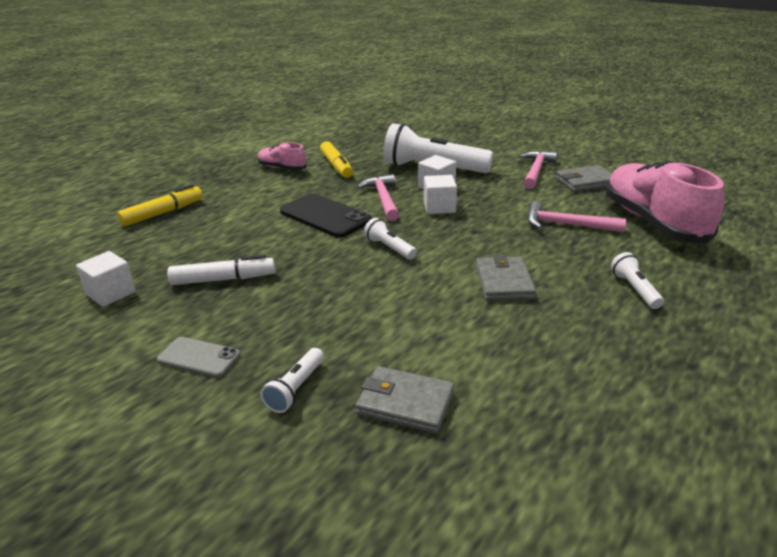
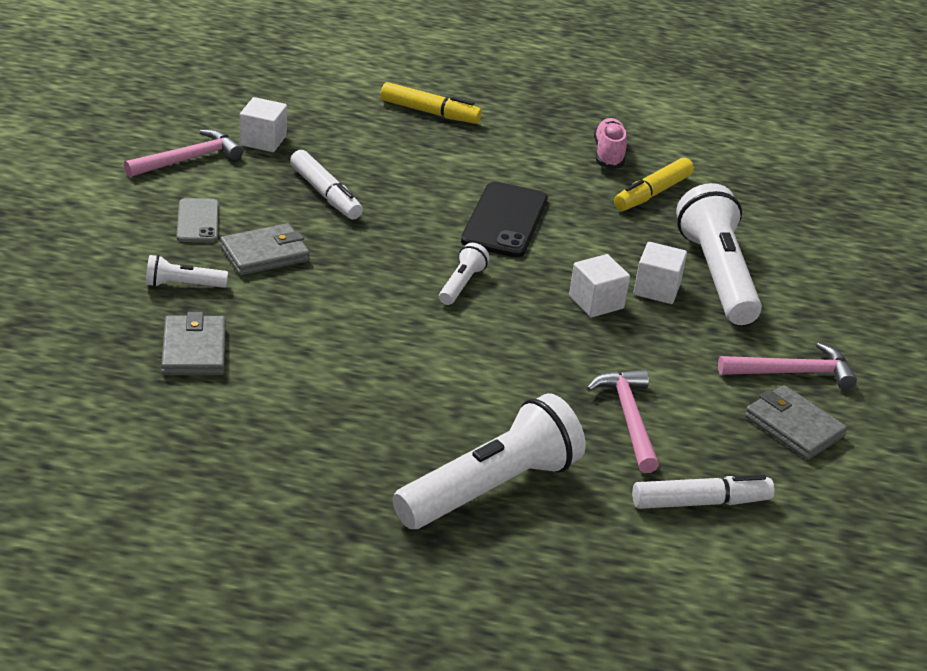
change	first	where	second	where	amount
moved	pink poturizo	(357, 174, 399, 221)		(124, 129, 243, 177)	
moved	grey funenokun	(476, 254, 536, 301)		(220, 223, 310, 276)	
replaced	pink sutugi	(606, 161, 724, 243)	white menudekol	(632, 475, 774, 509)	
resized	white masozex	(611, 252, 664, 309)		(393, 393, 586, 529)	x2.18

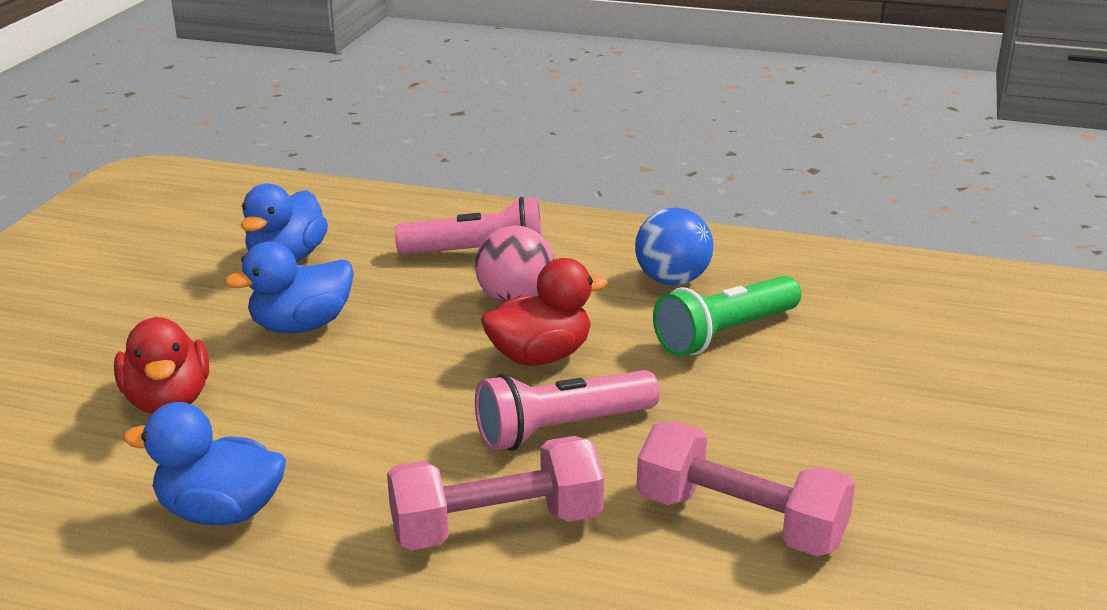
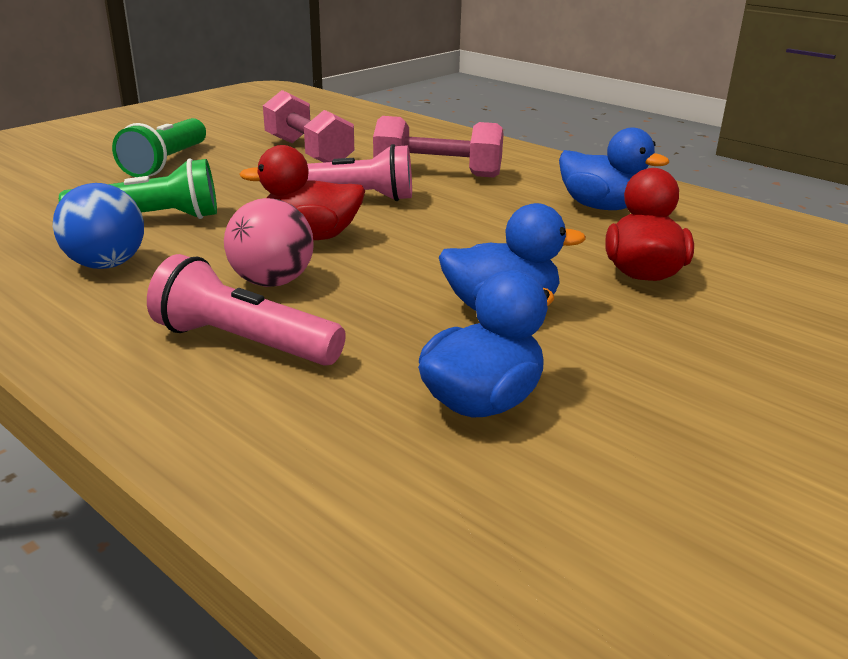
change	first	where	second	where	amount
added			green masozex	(112, 118, 206, 177)	

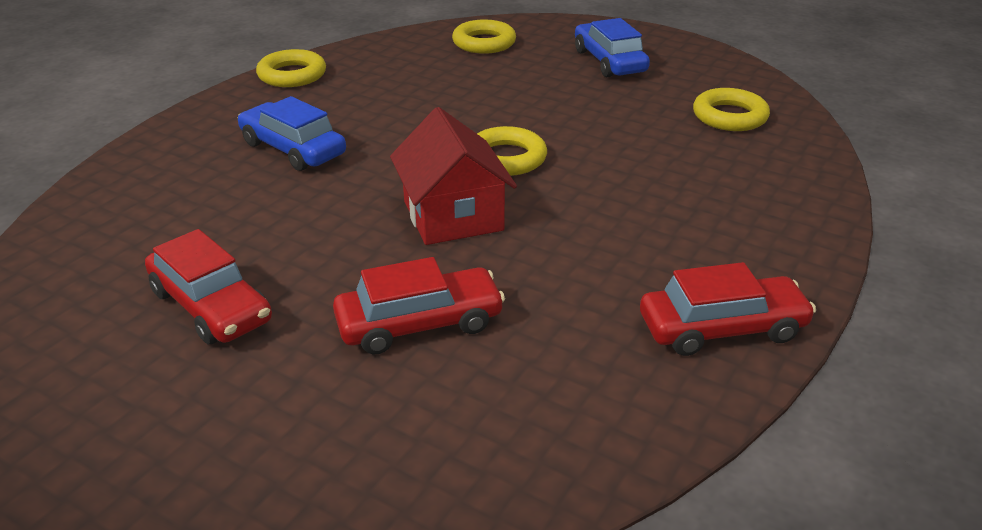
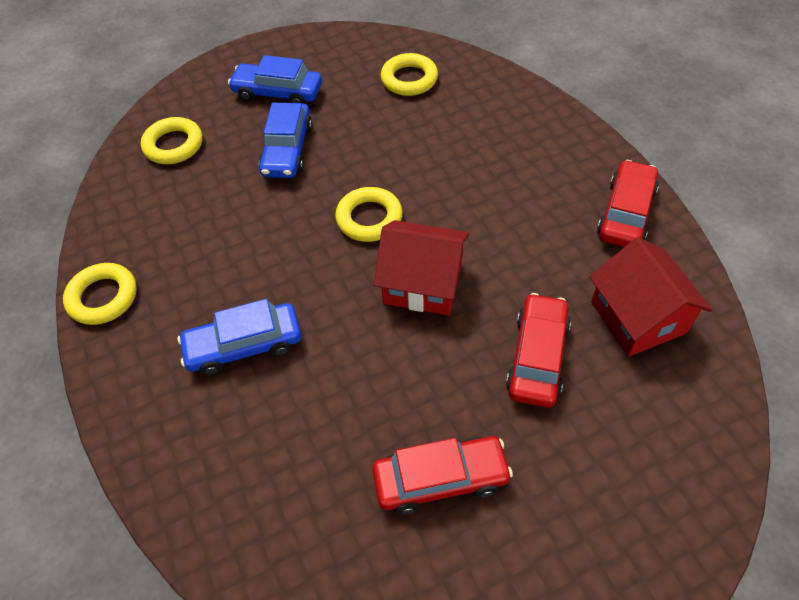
change	first	where	second	where	amount
added			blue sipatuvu	(259, 103, 312, 178)	
added			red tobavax	(589, 237, 712, 356)	

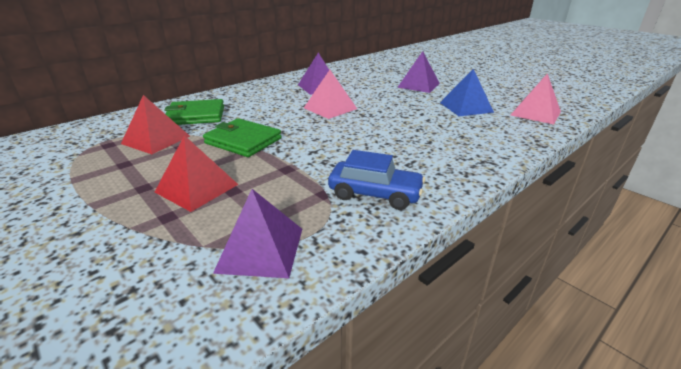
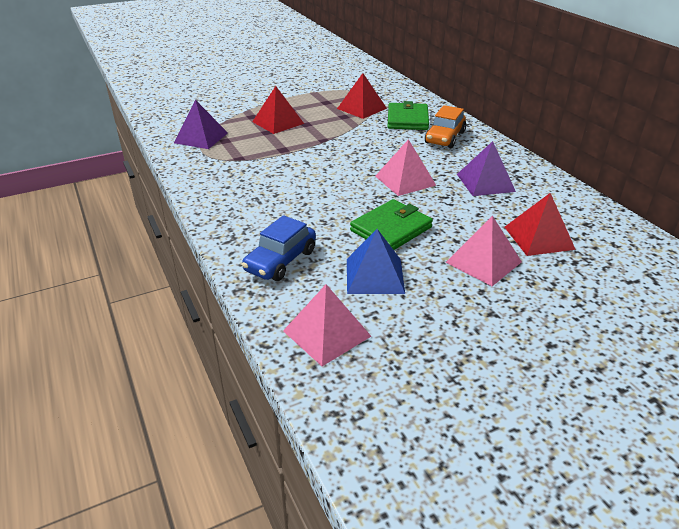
change	first	where	second	where	amount
moved	green funenokun	(203, 118, 281, 157)		(350, 199, 433, 250)	
moved	blue sipatuvu	(328, 150, 425, 210)		(242, 215, 316, 281)	
recoloured	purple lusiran	(397, 51, 440, 93)	pink lusiran	(445, 216, 522, 286)	
added			orange sipatuvu	(425, 105, 466, 148)	
added			red lusiran	(505, 193, 576, 256)	

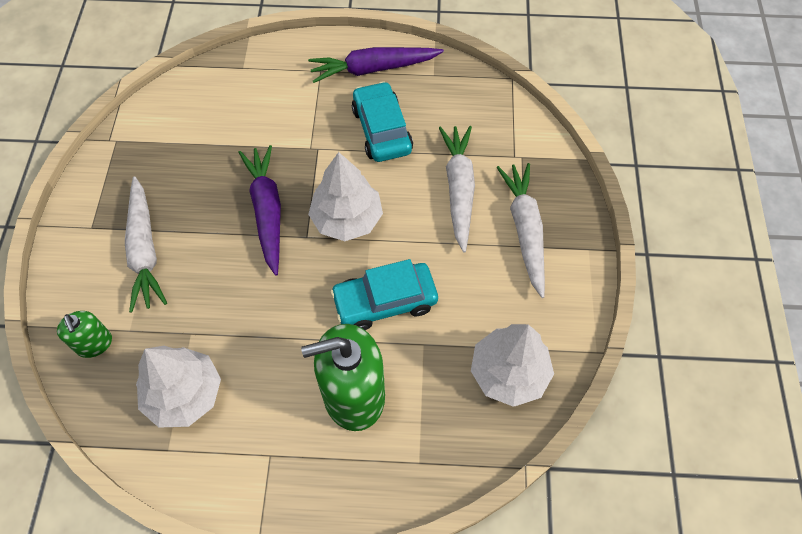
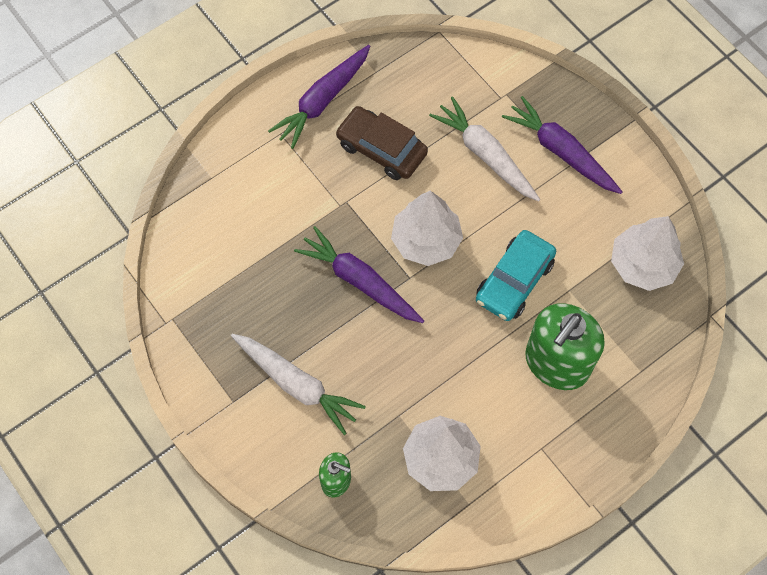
change	first	where	second	where	amount
recoloured	turquoise sipatuvu	(352, 81, 413, 162)	brown sipatuvu	(335, 106, 428, 180)	
recoloured	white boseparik	(496, 163, 545, 298)	purple boseparik	(502, 96, 622, 194)	

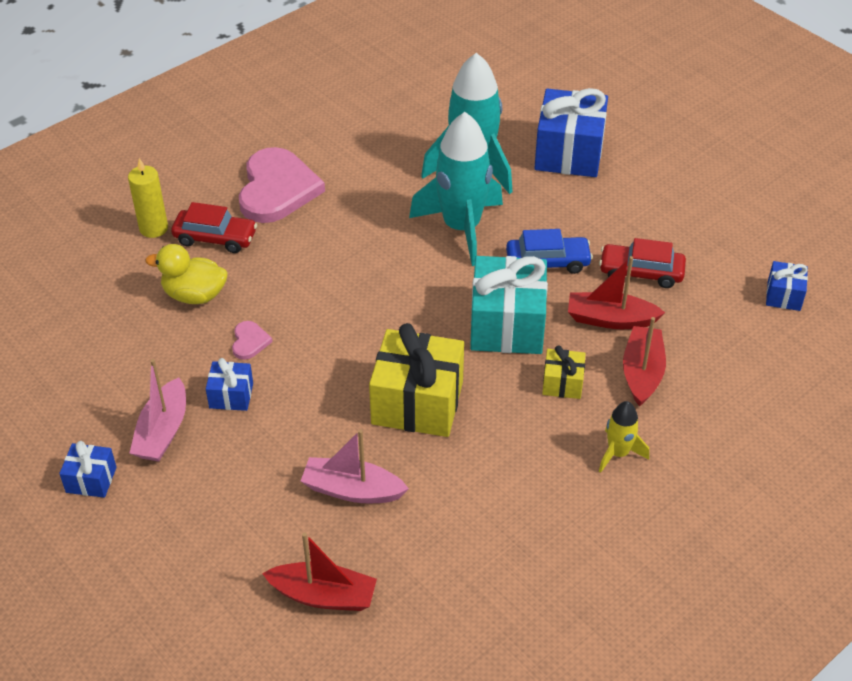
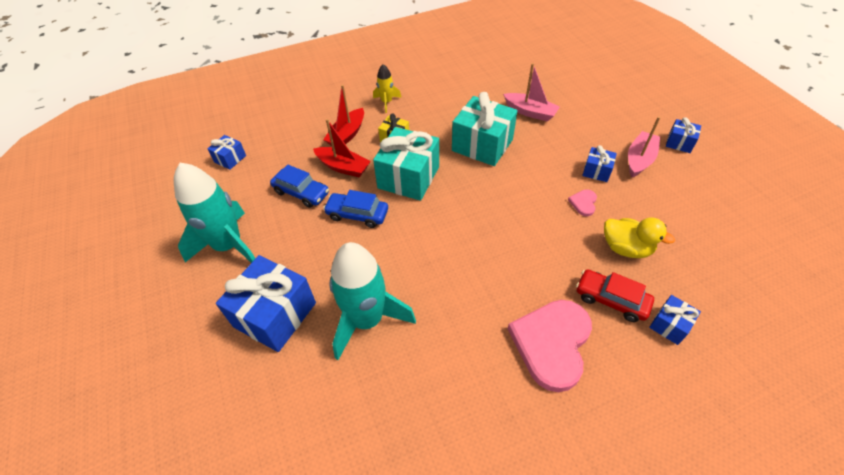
change	first	where	second	where	amount
replaced	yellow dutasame	(128, 158, 168, 238)	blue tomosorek	(649, 295, 701, 345)	
removed	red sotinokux	(262, 533, 377, 611)			
recoloured	yellow tomosorek	(369, 323, 464, 437)	turquoise tomosorek	(452, 92, 518, 166)	
moved	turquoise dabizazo	(409, 112, 503, 266)		(174, 163, 255, 263)	
recoloured	red sipatuvu	(599, 238, 686, 288)	blue sipatuvu	(270, 165, 329, 208)	

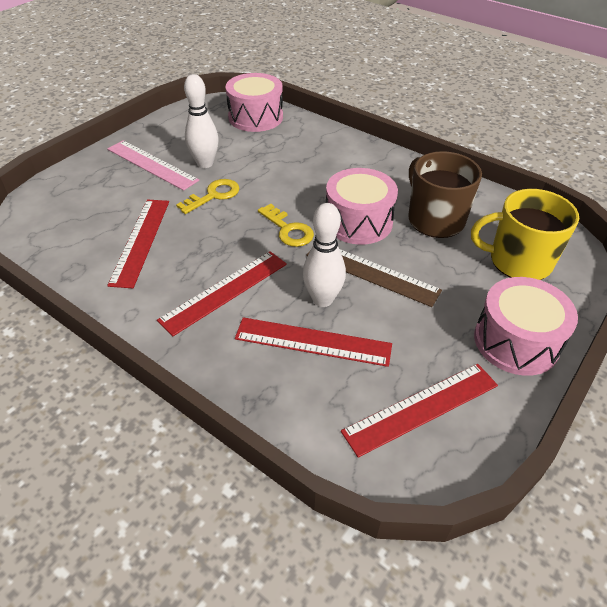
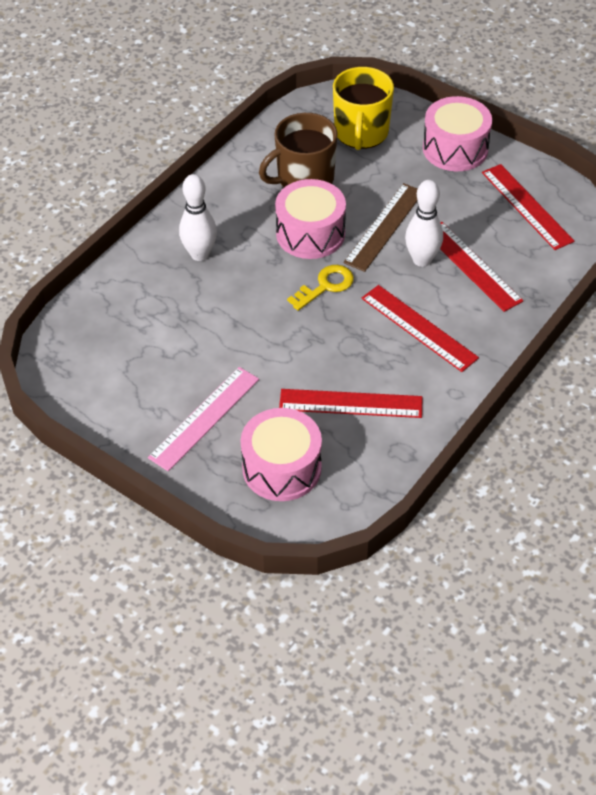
change	first	where	second	where	amount
removed	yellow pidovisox	(176, 179, 239, 214)			
moved	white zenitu	(184, 74, 219, 168)		(179, 174, 217, 261)	
moved	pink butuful	(226, 73, 283, 132)		(241, 408, 322, 501)	
turned	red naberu	(235, 317, 392, 367)		(440, 222, 523, 312)	45 degrees counterclockwise

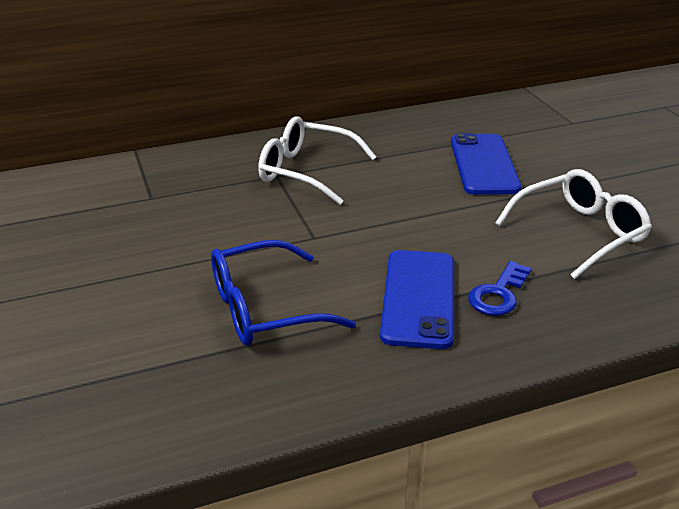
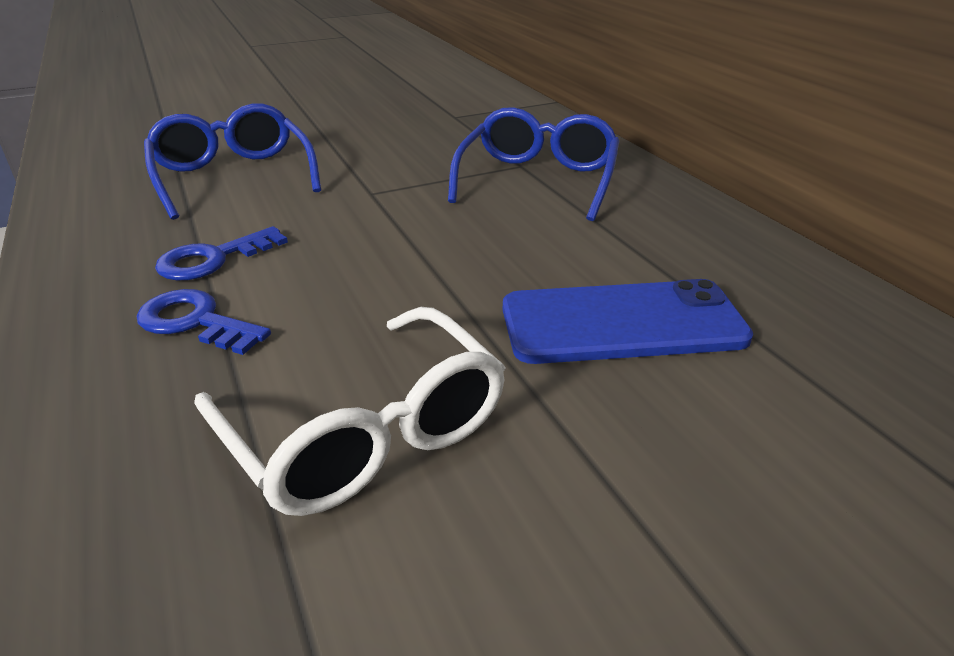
change	first	where	second	where	amount
recoloured	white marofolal	(258, 116, 376, 205)	blue marofolal	(448, 107, 619, 221)	
replaced	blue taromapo	(380, 250, 454, 349)	blue pidovisox	(155, 226, 288, 280)	

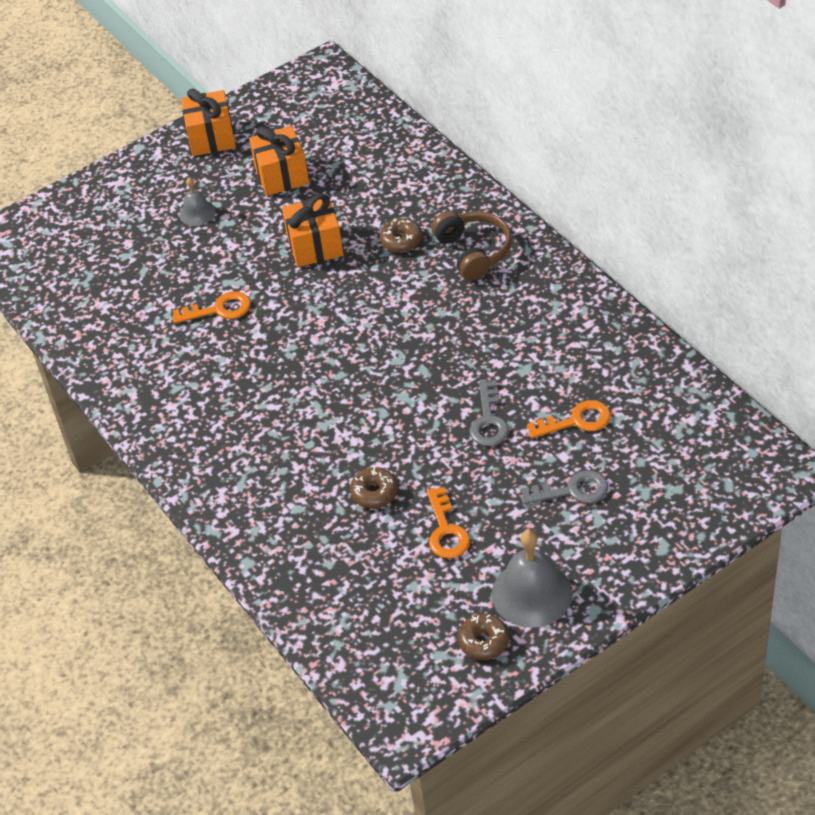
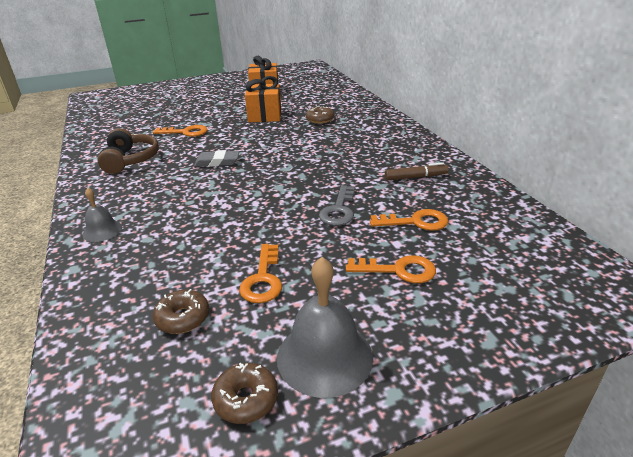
change	first	where	second	where	amount
moved	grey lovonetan	(179, 177, 216, 226)		(82, 188, 122, 242)	
removed	orange tomosorek	(181, 88, 236, 156)			
moved	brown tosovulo	(350, 467, 398, 509)		(153, 289, 209, 334)	
moved	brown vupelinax	(431, 211, 512, 281)		(97, 128, 159, 174)	
recoloured	grey pidovisox	(521, 470, 608, 504)	orange pidovisox	(346, 255, 436, 283)	
added			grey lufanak	(194, 150, 239, 167)	
added			brown menudekol	(385, 162, 449, 181)	

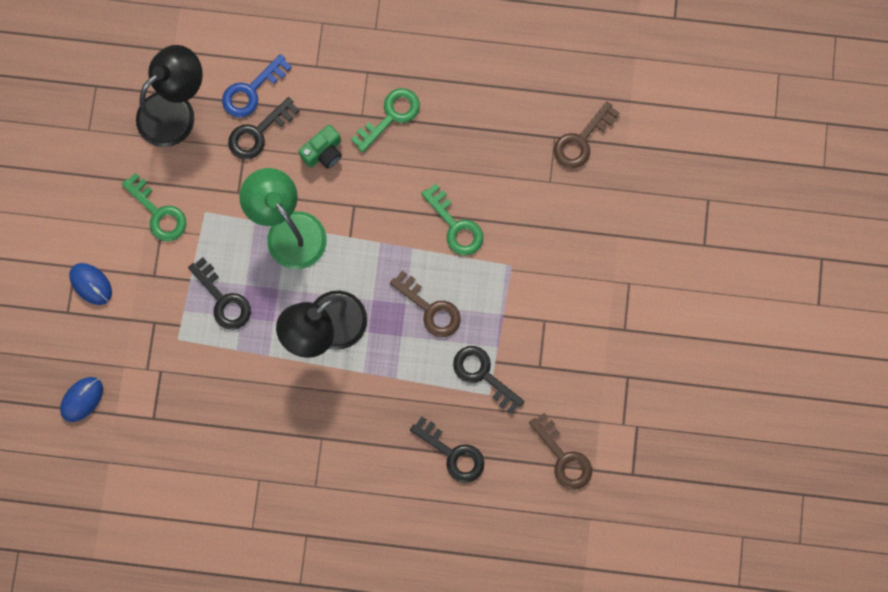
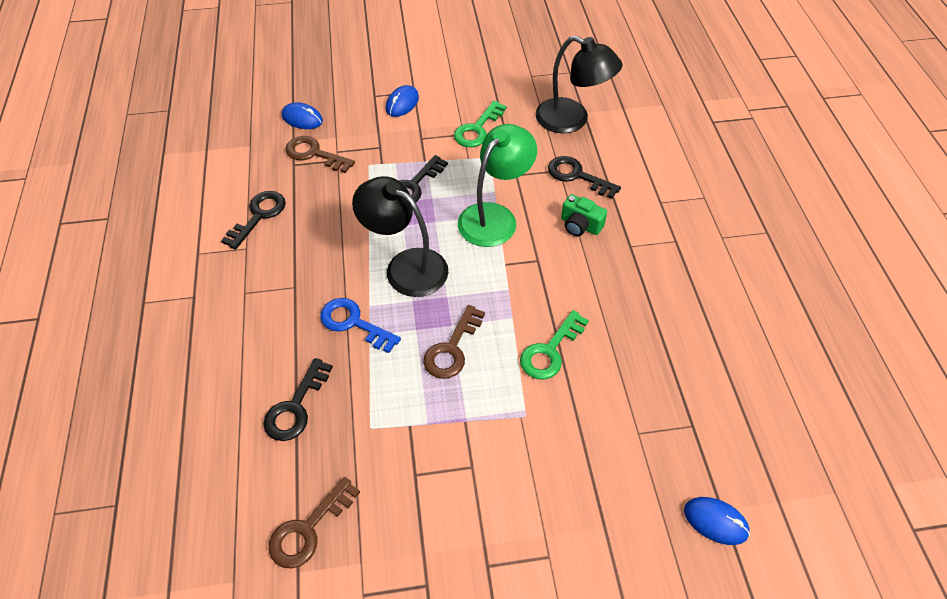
change	first	where	second	where	amount
moved	blue pidovisox	(222, 54, 292, 117)		(320, 298, 401, 353)	
removed	green pidovisox	(351, 88, 420, 153)			
moved	black pidovisox	(453, 346, 525, 415)		(221, 191, 286, 250)	
moved	brown pidovisox	(554, 101, 620, 168)		(286, 136, 355, 173)	
added			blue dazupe	(684, 497, 750, 545)	

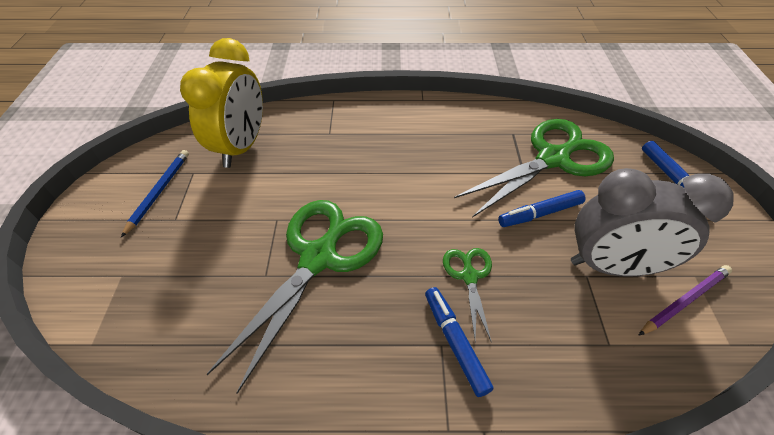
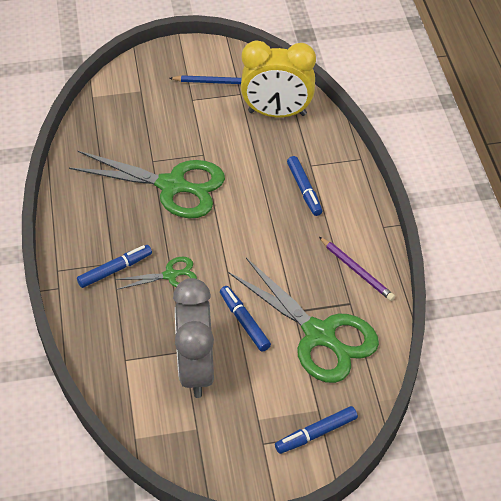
change	first	where	second	where	amount
moved	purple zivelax	(638, 265, 732, 336)		(319, 237, 395, 301)	
added			blue menudekol	(287, 156, 322, 216)	

